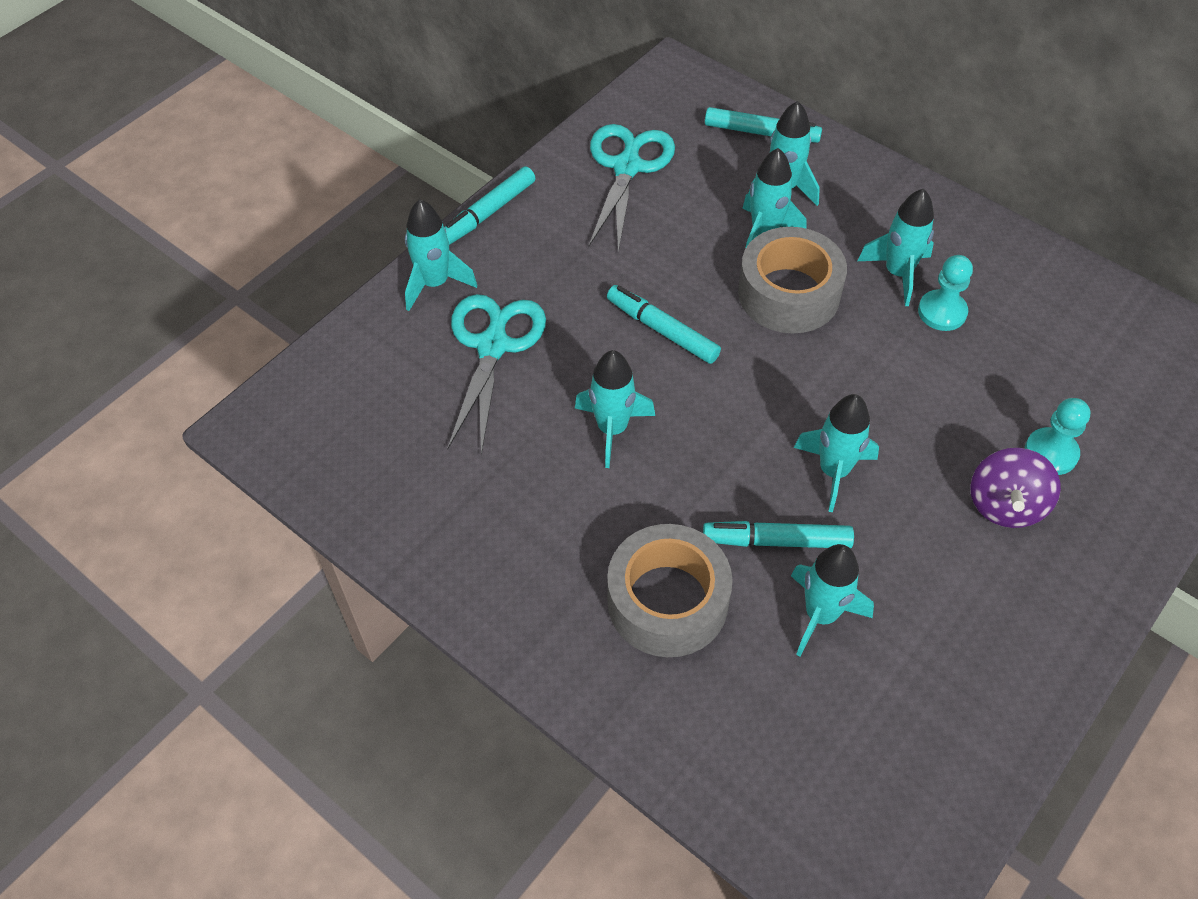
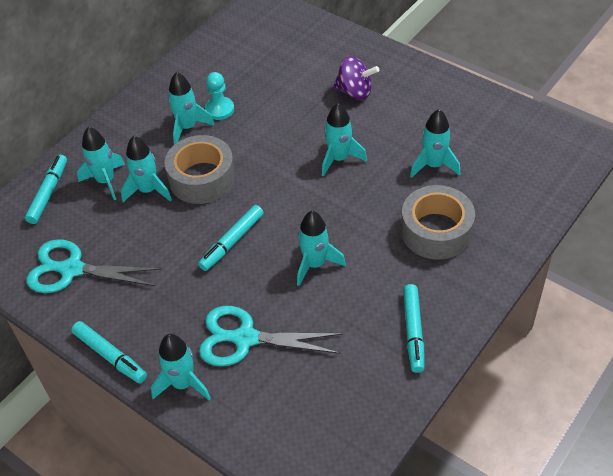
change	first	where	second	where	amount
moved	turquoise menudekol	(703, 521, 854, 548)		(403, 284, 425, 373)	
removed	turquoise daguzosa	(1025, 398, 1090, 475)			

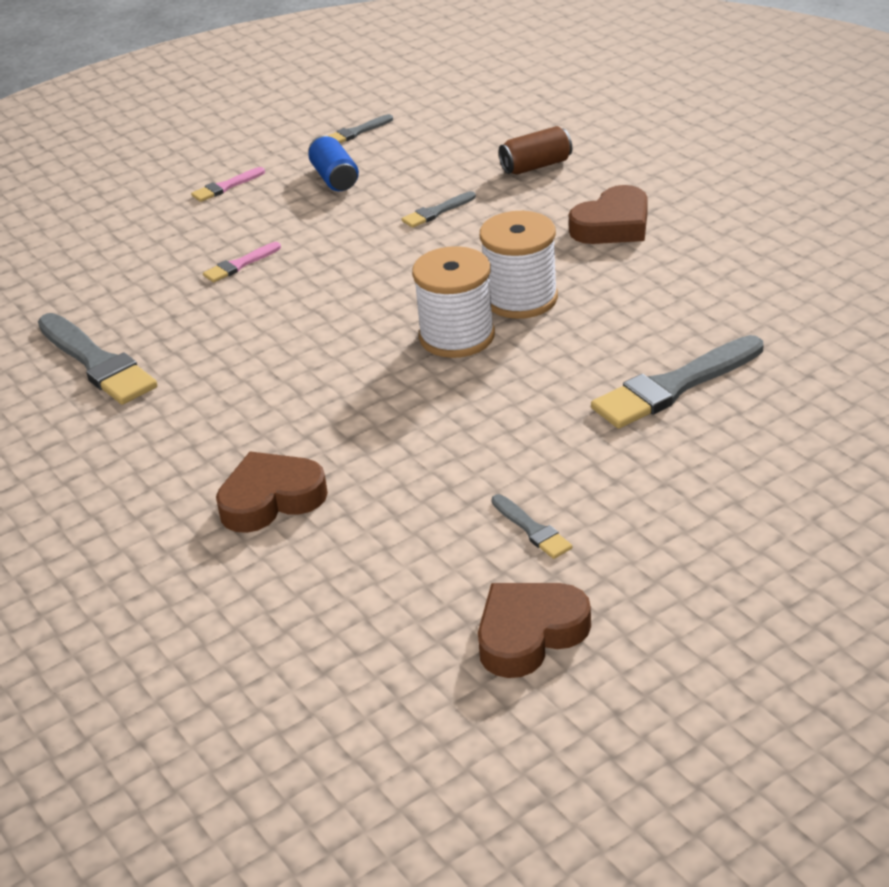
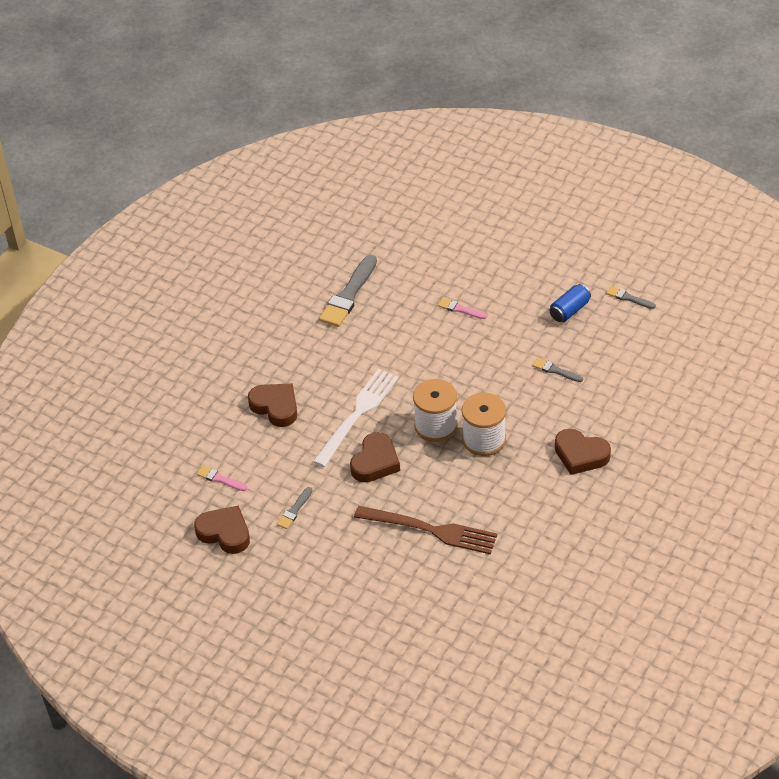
change	first	where	second	where	amount
moved	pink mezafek	(191, 167, 265, 202)		(196, 466, 247, 491)	
removed	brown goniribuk	(499, 126, 572, 175)			
replaced	grey mezafek	(591, 335, 763, 429)	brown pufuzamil	(354, 506, 497, 554)	
added			white pufuzamil	(313, 369, 399, 467)	
added			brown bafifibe	(350, 432, 400, 482)	

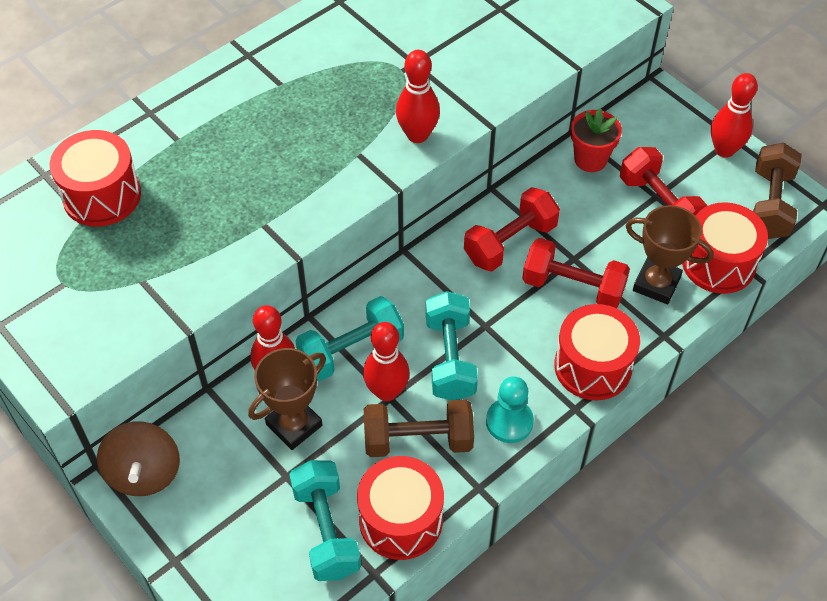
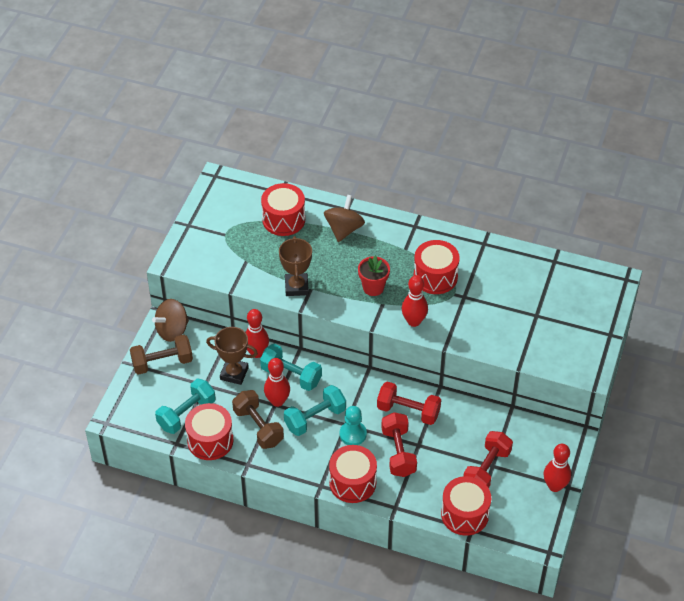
change	first	where	second	where	amount
moved	turquoise daguzosa	(486, 376, 534, 443)		(339, 406, 367, 445)	
moved	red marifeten	(571, 108, 622, 172)		(358, 255, 390, 296)	
moved	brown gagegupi	(626, 205, 714, 304)		(279, 236, 312, 296)	
moved	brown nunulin	(753, 143, 801, 239)		(130, 335, 193, 375)	
added			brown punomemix	(324, 195, 365, 242)	
added			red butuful	(413, 240, 460, 294)	

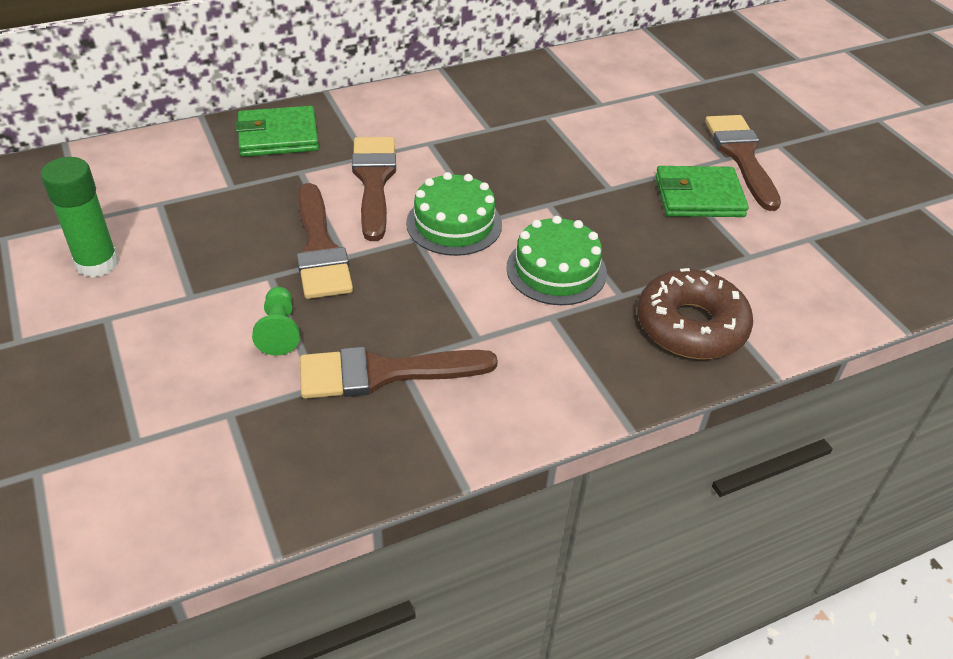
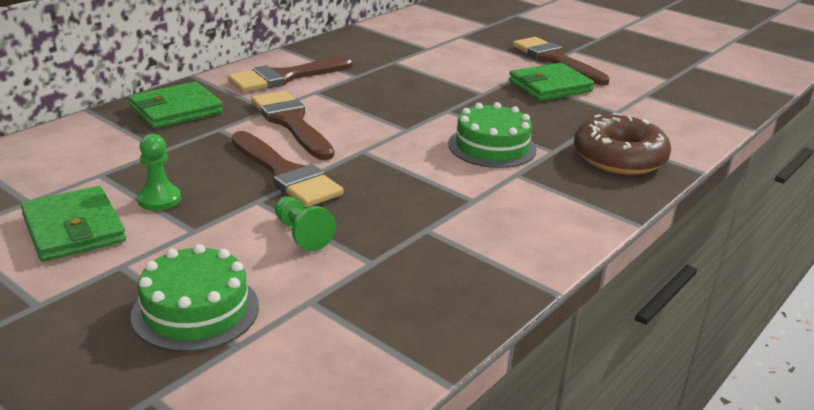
change	first	where	second	where	amount
replaced	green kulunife	(41, 157, 119, 278)	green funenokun	(21, 186, 126, 262)	
moved	brown mezafek	(300, 347, 498, 399)		(228, 57, 353, 92)	
moved	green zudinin	(406, 172, 502, 256)		(131, 244, 259, 352)	
added			green daguzosa	(137, 134, 181, 211)	

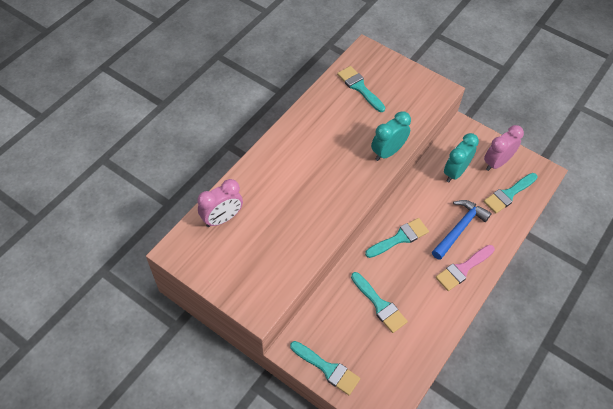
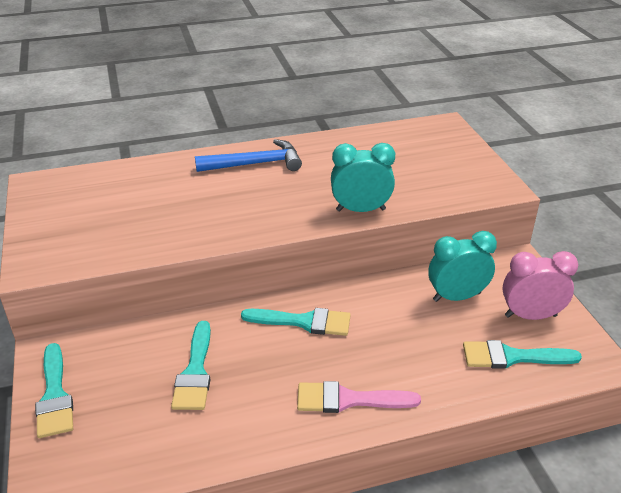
change	first	where	second	where	amount
removed	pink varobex	(197, 179, 243, 227)			
removed	turquoise mezafek	(337, 66, 385, 112)			
moved	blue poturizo	(432, 200, 492, 260)		(195, 139, 302, 172)	

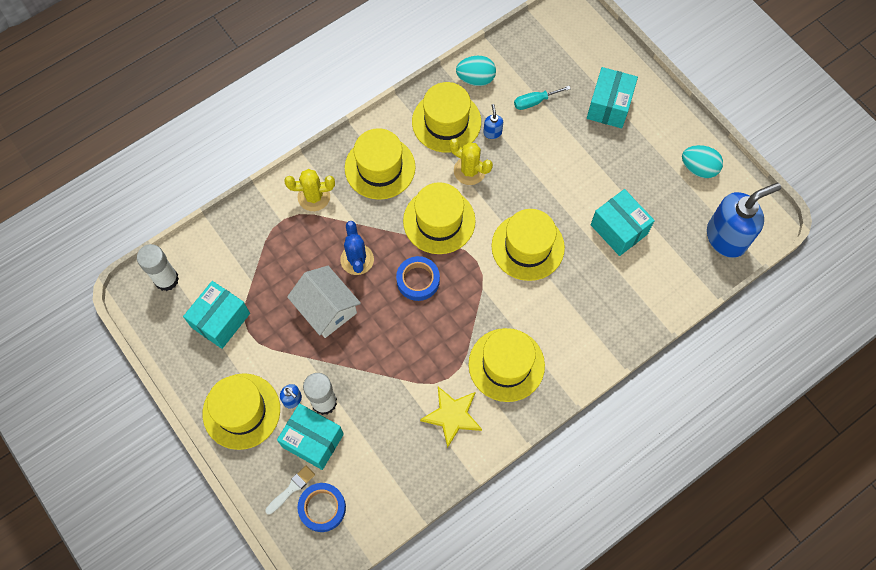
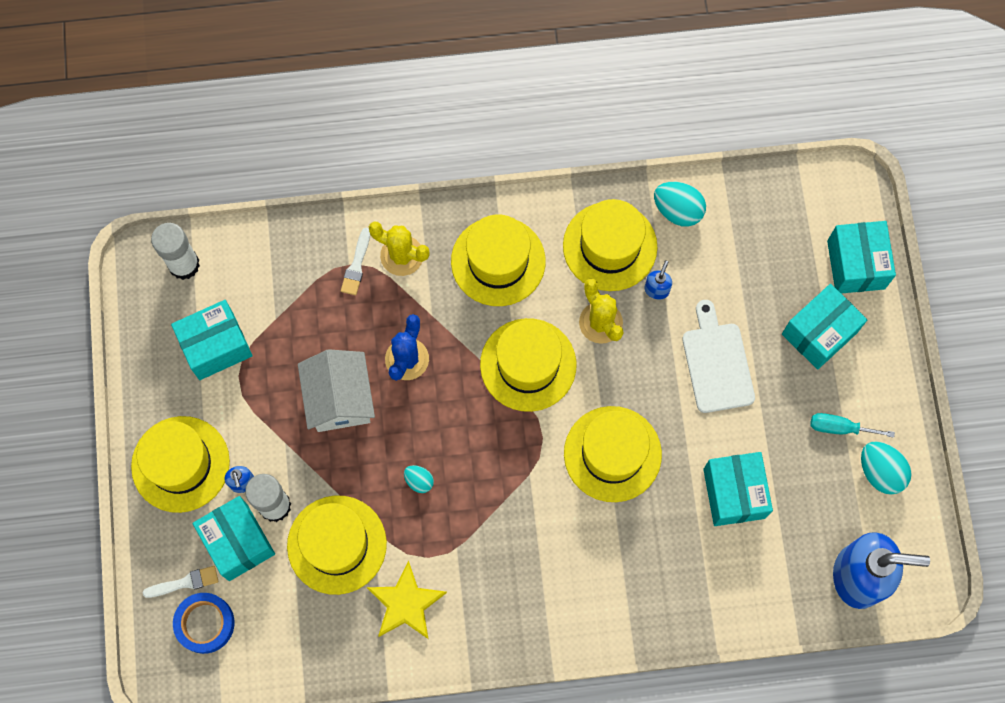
change	first	where	second	where	amount
removed	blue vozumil	(396, 256, 440, 301)			
moved	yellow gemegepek	(469, 328, 545, 402)		(287, 496, 387, 595)	
moved	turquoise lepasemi	(514, 86, 571, 110)		(811, 413, 895, 438)	
added			white mezafek	(341, 228, 370, 295)	
added			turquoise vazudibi	(404, 465, 434, 493)	
added			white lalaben	(682, 300, 755, 413)	
added			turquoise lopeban	(827, 221, 896, 294)	

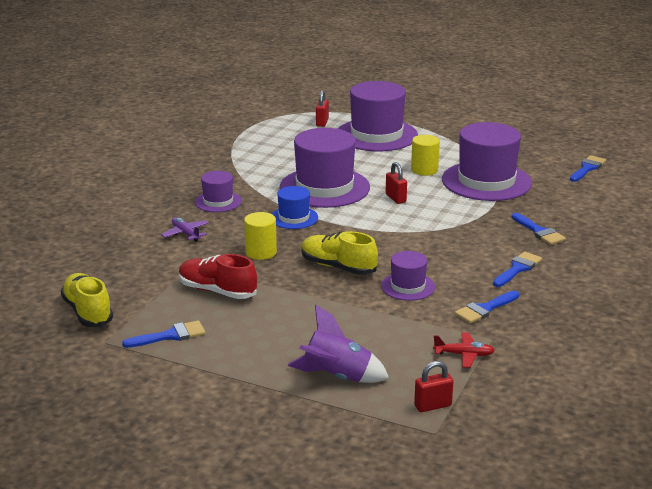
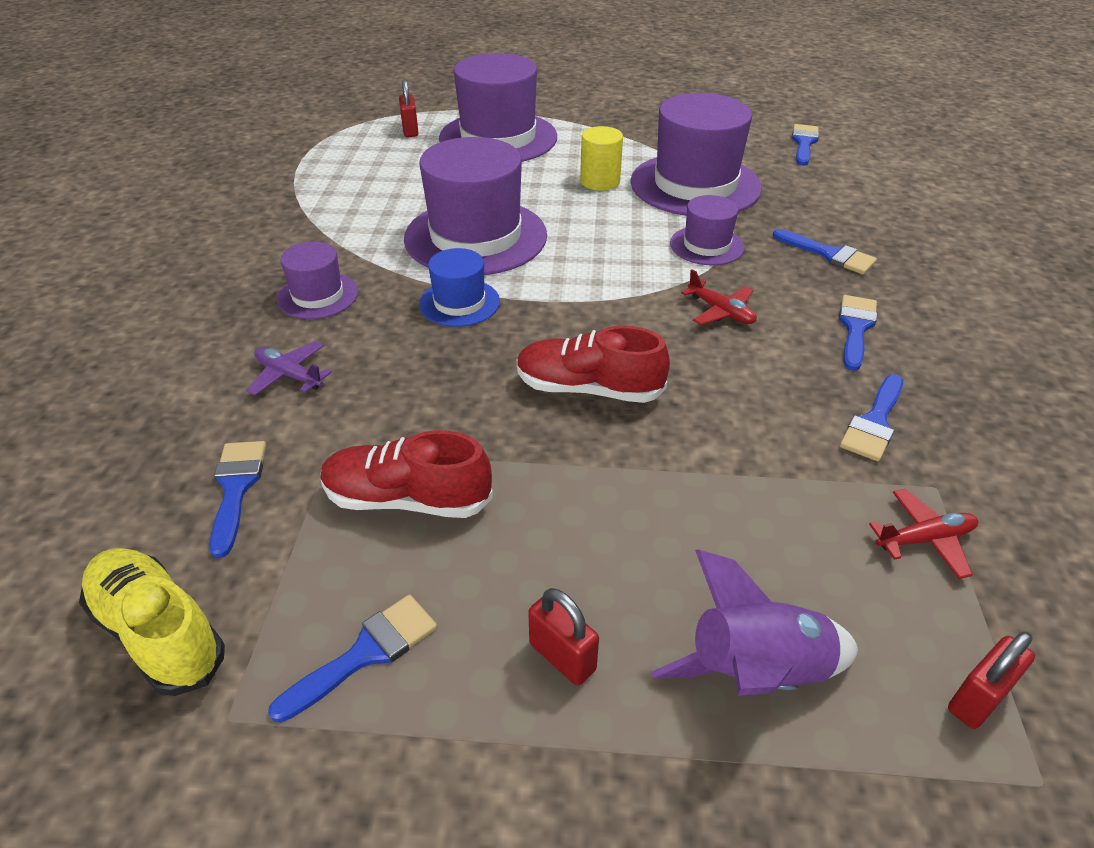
change	first	where	second	where	amount
removed	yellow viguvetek	(244, 212, 277, 260)			
recoloured	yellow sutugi	(301, 231, 378, 275)	red sutugi	(517, 326, 670, 403)	
moved	purple gemegepek	(381, 251, 435, 301)		(670, 195, 744, 265)	
moved	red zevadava	(386, 162, 407, 204)		(528, 588, 599, 686)	
added			blue mezafek	(209, 441, 266, 558)	
added			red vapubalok	(681, 269, 757, 325)	

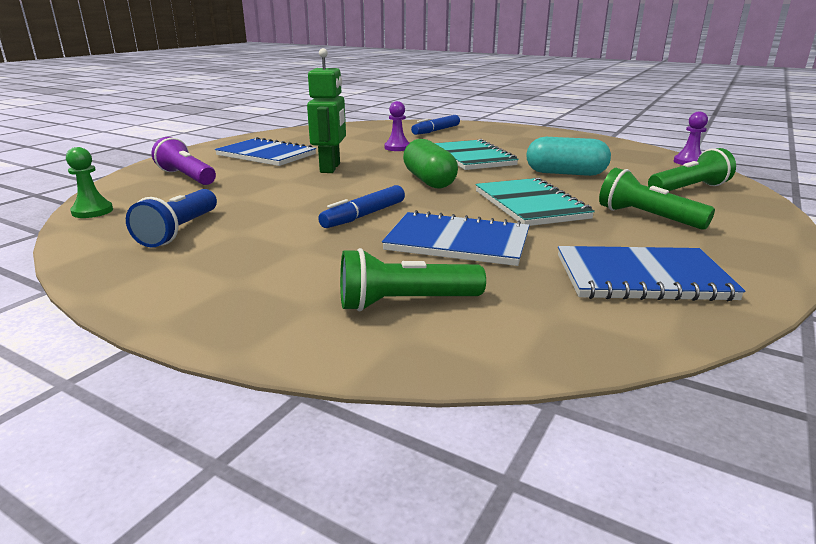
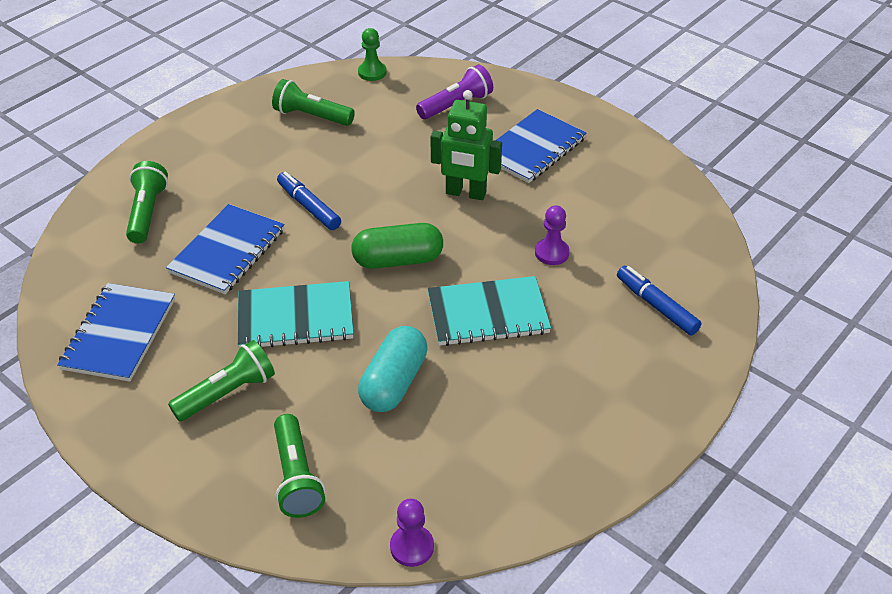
change	first	where	second	where	amount
recoloured	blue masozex	(126, 189, 217, 247)	green masozex	(272, 79, 355, 126)	

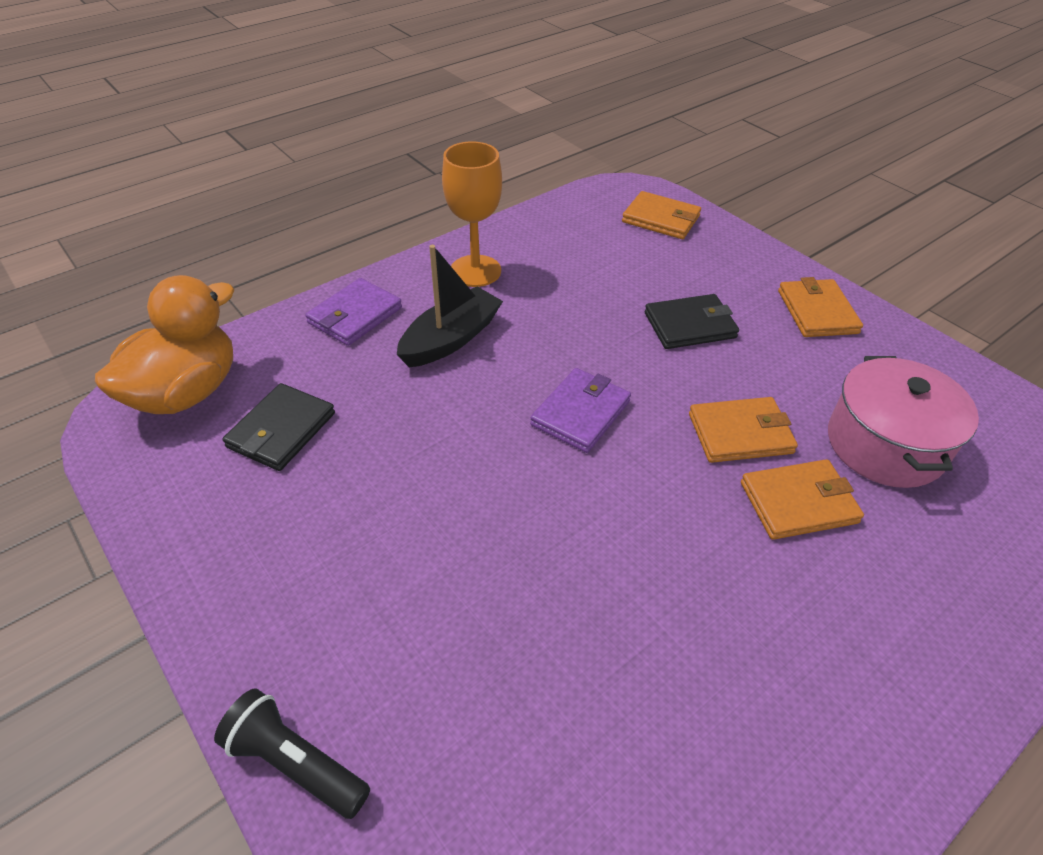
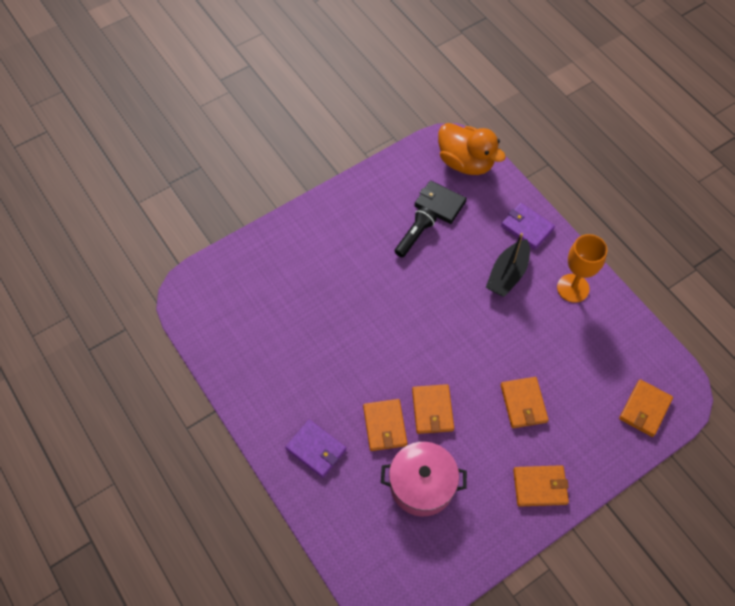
change	first	where	second	where	amount
moved	black masozex	(214, 688, 370, 819)		(395, 207, 437, 257)	
turned	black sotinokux	(397, 245, 503, 367)		(486, 233, 530, 297)	75 degrees clockwise
moved	purple funenokun	(530, 368, 631, 453)		(285, 420, 346, 478)	
recoloured	black funenokun	(645, 294, 739, 349)	orange funenokun	(501, 377, 549, 428)	

